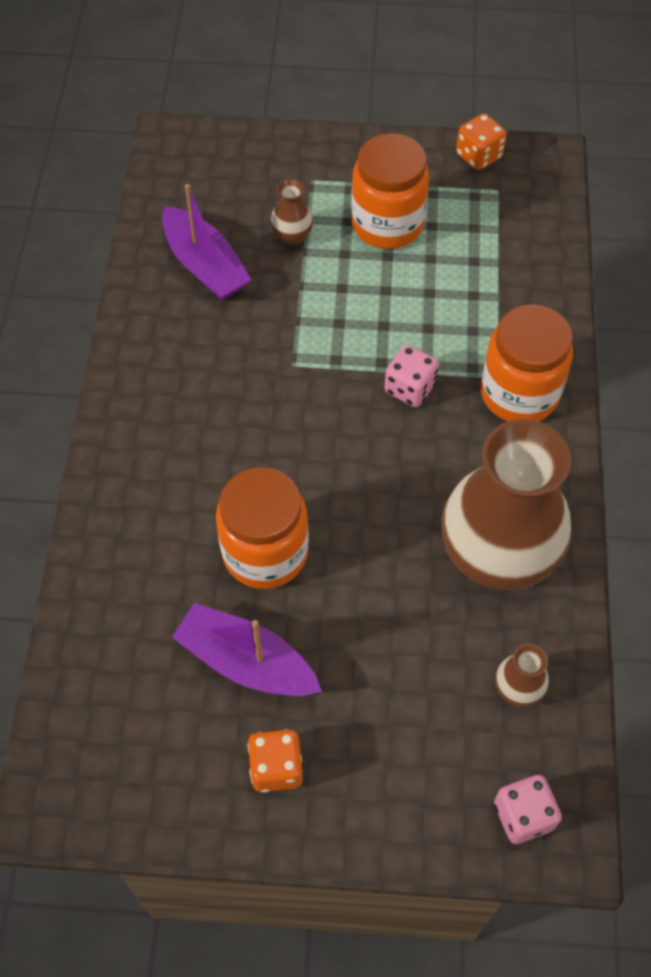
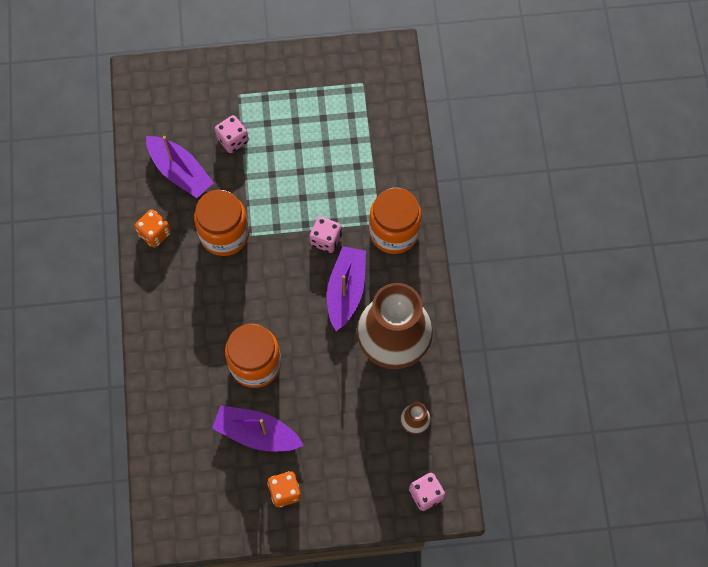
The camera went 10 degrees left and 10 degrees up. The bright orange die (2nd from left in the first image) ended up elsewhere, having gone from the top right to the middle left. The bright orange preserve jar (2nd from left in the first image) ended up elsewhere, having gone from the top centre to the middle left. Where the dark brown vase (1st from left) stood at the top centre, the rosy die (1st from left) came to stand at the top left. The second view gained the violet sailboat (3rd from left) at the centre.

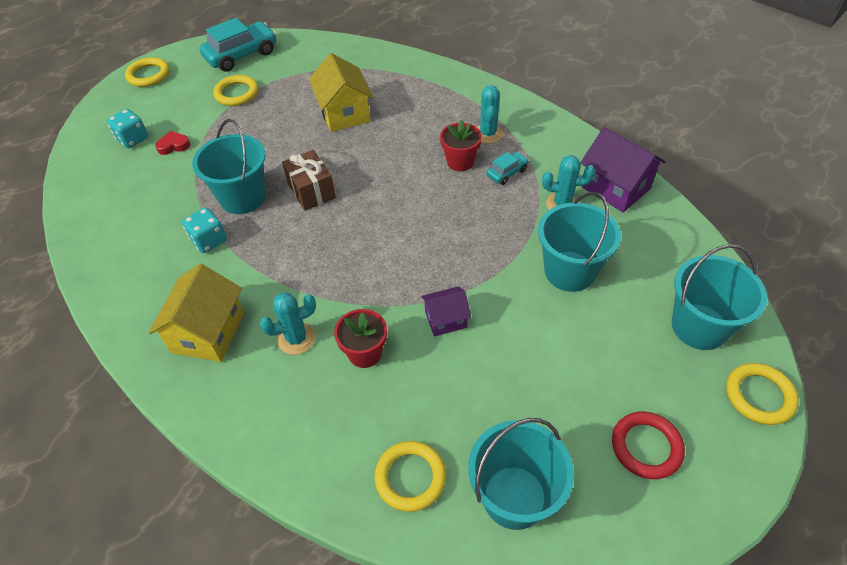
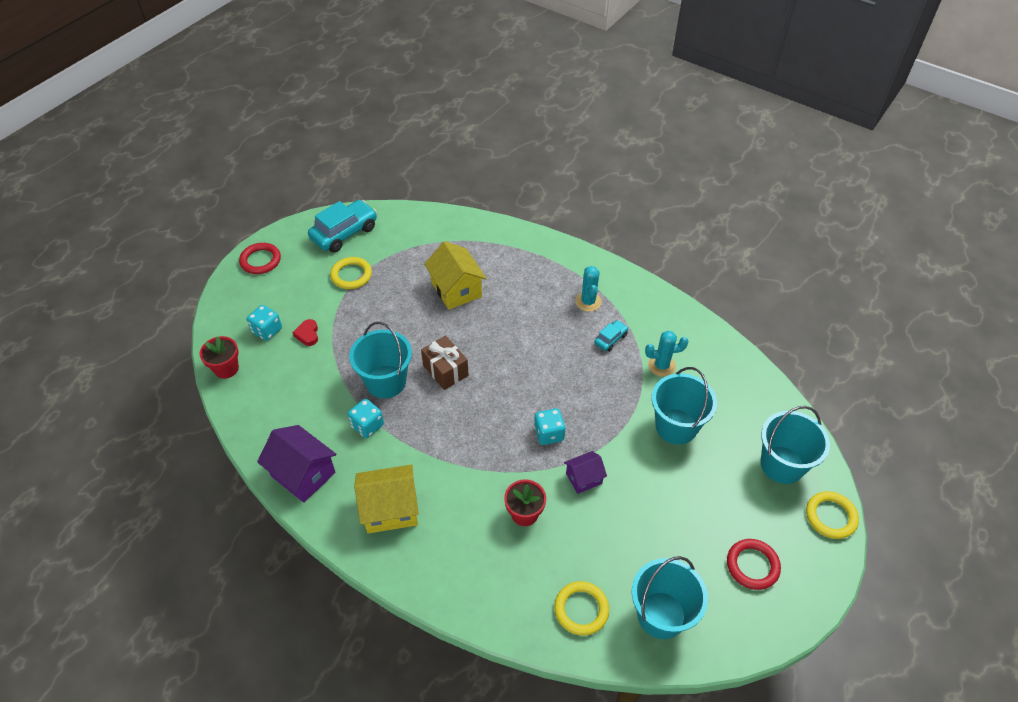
The camera went 10 degrees left and 0 degrees up. What was the yellow hoop (1st from left) at the top left turned into the crimson hoop (1st from left) at the middle left. The crimson flower pot (2nd from left in the first image) ended up elsewhere, having gone from the top centre to the middle left. The violet cottage (2nd from left in the first image) ended up elsewhere, having gone from the top right to the middle left. The crimson heart at the top left ended up facing another way, 75 degrees counterclockwise from before. The yellow cottage (1st from left) at the middle left ended up facing another way, 75 degrees clockwise from before. The second view lost the aqua saguaro cactus (1st from left) at the centre. The second view gained the aqua die (3rd from left) at the centre.

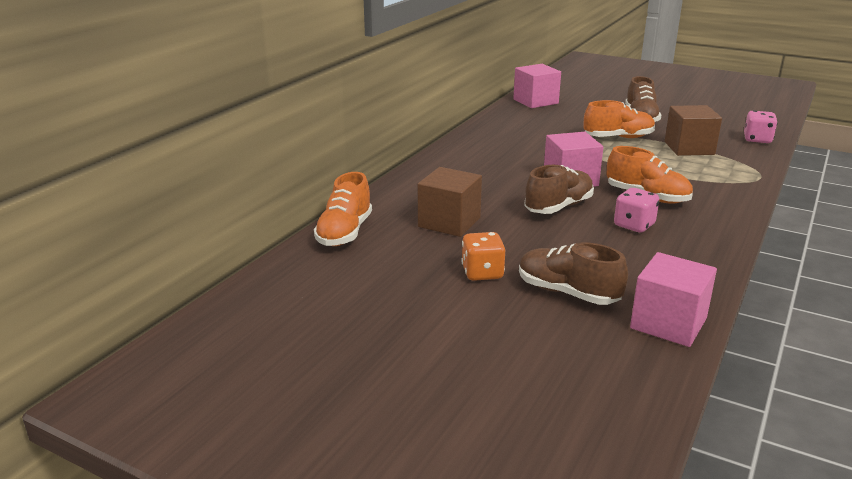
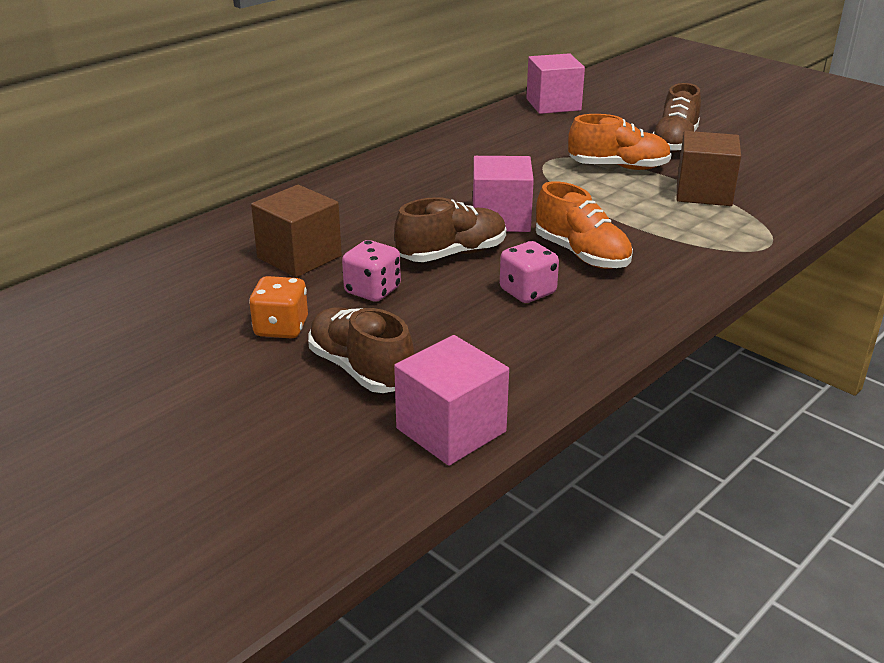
The camera went 15 degrees right and 5 degrees up. The rosy die (2nd from left in the first image) ended up elsewhere, having gone from the top right to the centre. The second view lost the bright orange shoe (1st from left) at the centre.

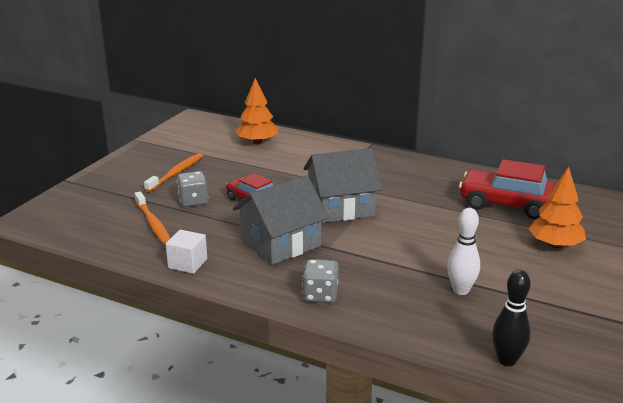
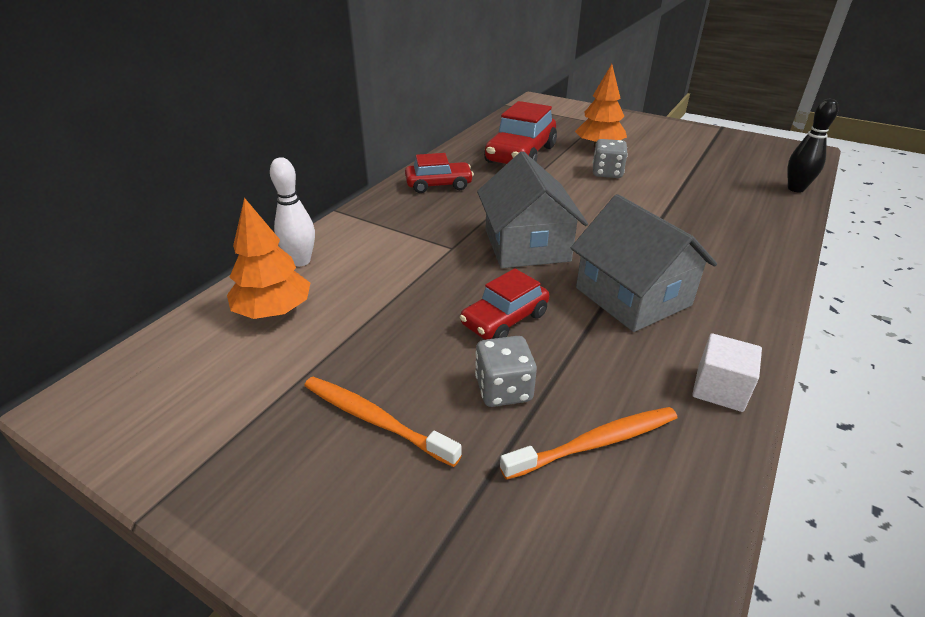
The camera went 85 degrees left and 10 degrees up. The snow-white tenpin ended up elsewhere, having gone from the middle right to the middle left. The ash-grey die (2nd from left) ended up elsewhere, having gone from the bottom centre to the top centre. The second view gained the crimson car (1st from left) at the top centre.

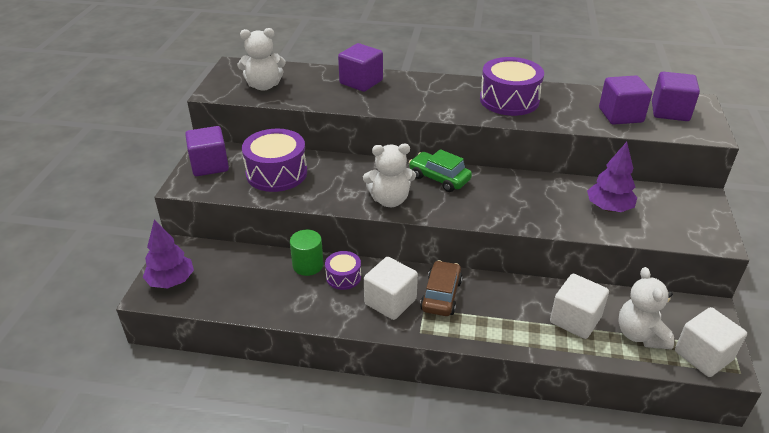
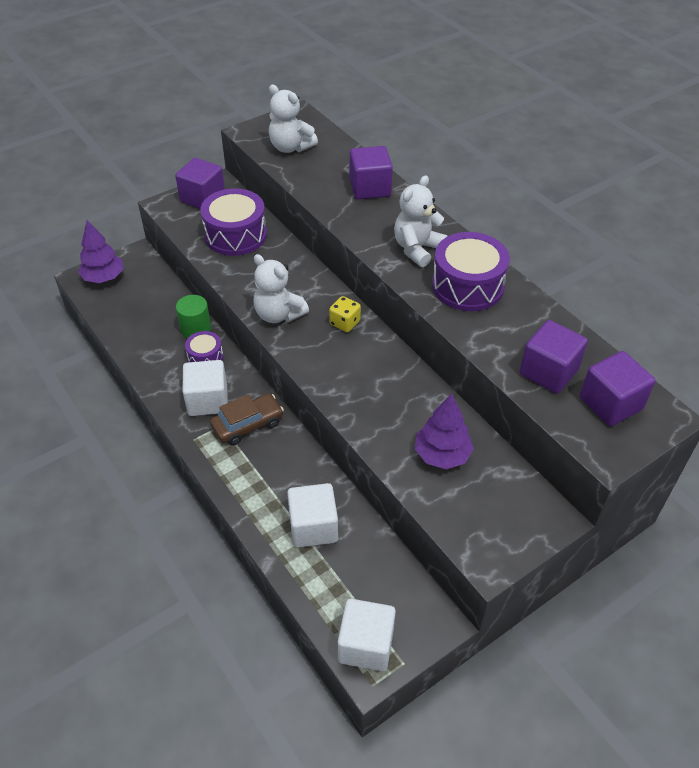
The camera went 45 degrees right and 10 degrees up. Where the leaf-green car stood at the centre, the yellow die came to stand at the centre. The snow-white stuffed bear (3rd from left) ended up elsewhere, having gone from the bottom right to the top centre.

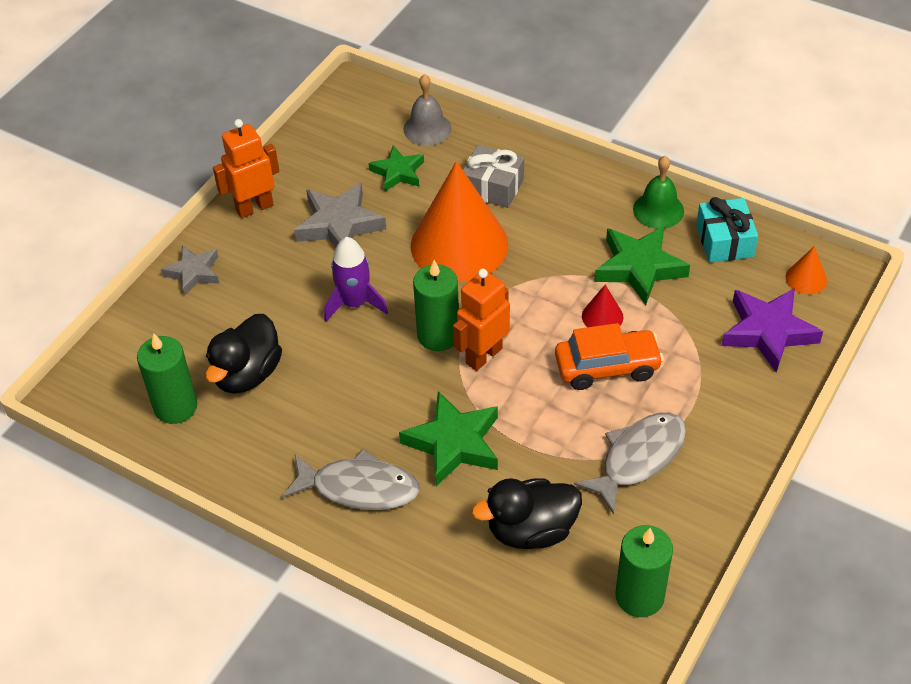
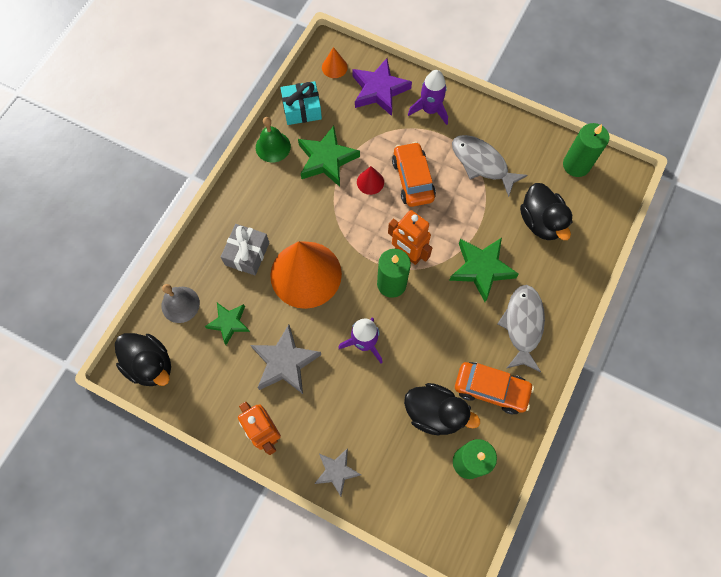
The camera went 95 degrees left and 20 degrees up. The second view gained the violet toy rocket (2nd from left) at the top centre. The second view gained the black duck (1st from left) at the middle left. The second view gained the bright orange car (2nd from left) at the bottom right.

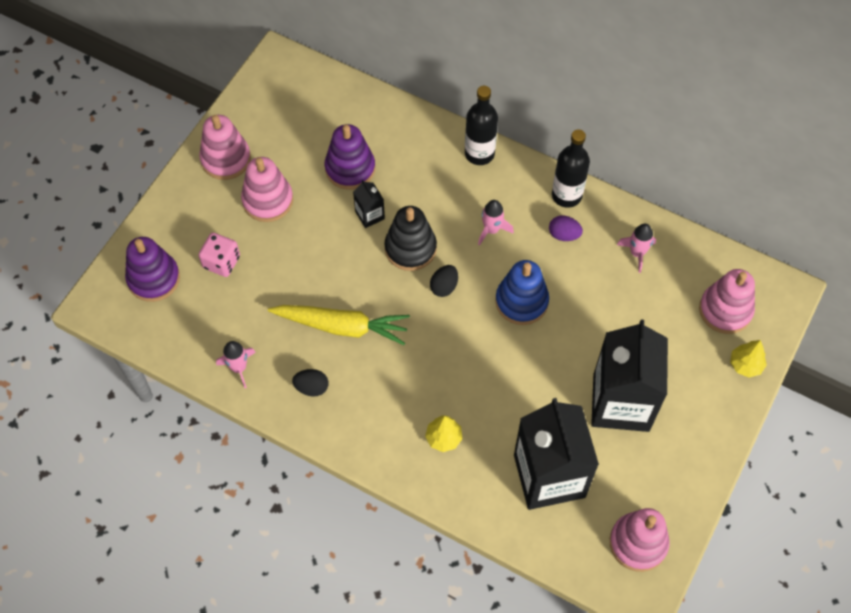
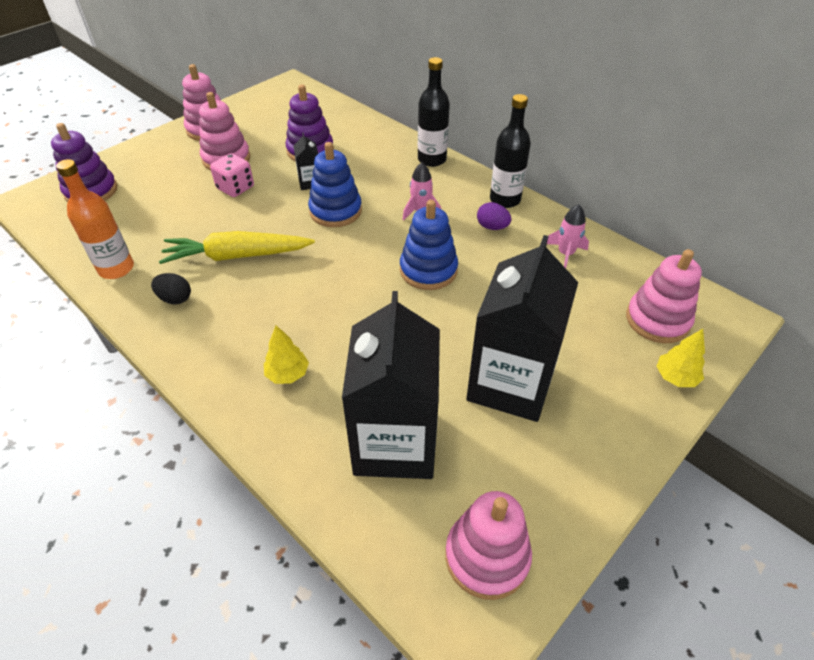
The camera went 15 degrees right and 15 degrees down. What was the black stacking toy at the centre turned into the cobalt stacking toy (1st from left) at the top centre. The rosy die ended up elsewhere, having gone from the middle left to the top left. The second view lost the black egg (2nd from left) at the centre. The yellow toy carrot at the centre ended up facing another way, 150 degrees clockwise from before. Where the rosy toy rocket (1st from left) stood at the middle left, the bright orange flask came to stand at the top left.

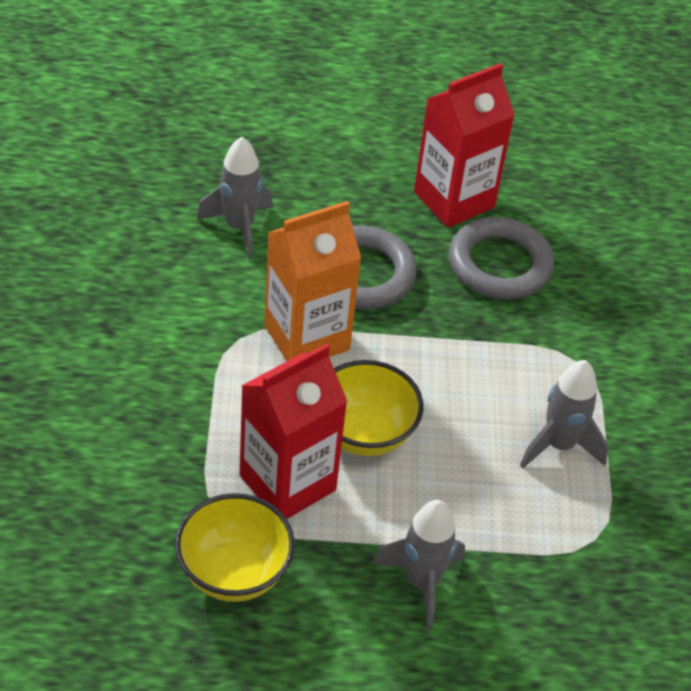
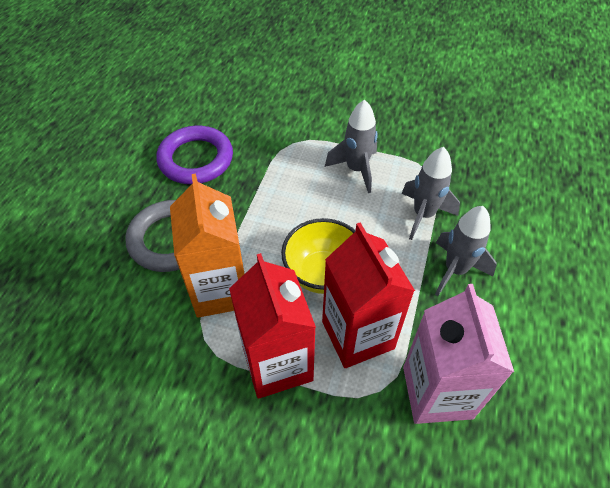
The camera went 70 degrees left and 5 degrees up. The crimson milk carton (2nd from left in the first image) ended up elsewhere, having gone from the top right to the bottom centre. The ash-grey toy rocket (1st from left in the first image) ended up elsewhere, having gone from the top centre to the middle right. What was the ash-grey hoop (2nd from left) at the middle right turned into the violet hoop at the top left. Where the yellow bowl (1st from left) stood at the bottom centre, the rosy milk carton came to stand at the bottom right.

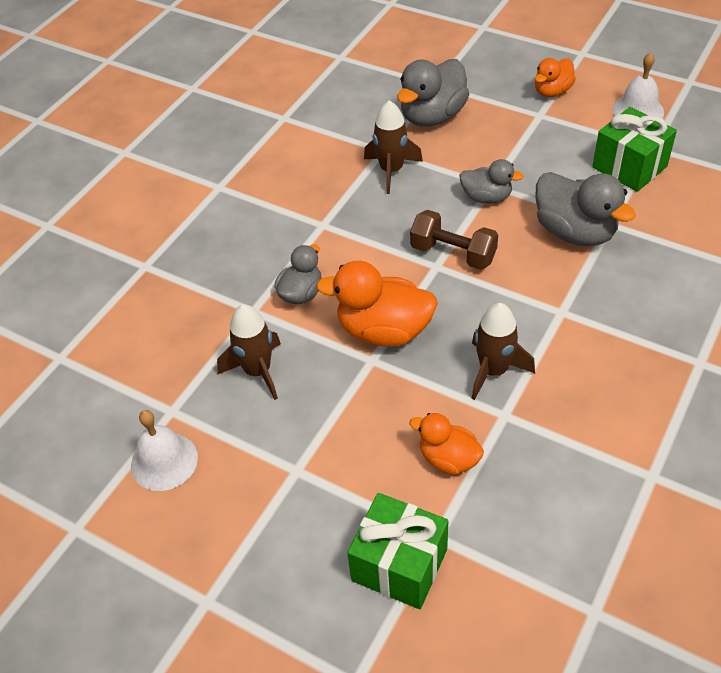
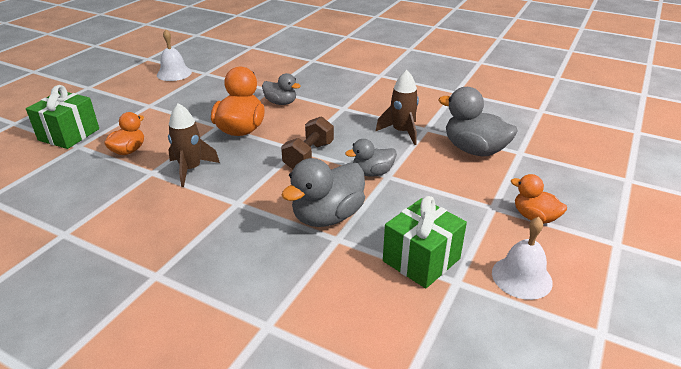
The camera went 85 degrees right and 15 degrees down. The ash-grey duck (3rd from left) at the top right ended up facing another way, 60 degrees clockwise from before. The second view lost the dark brown toy rocket (1st from left) at the centre.

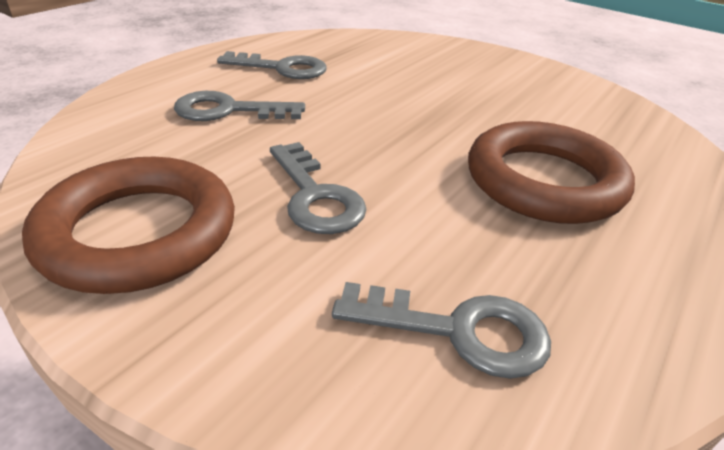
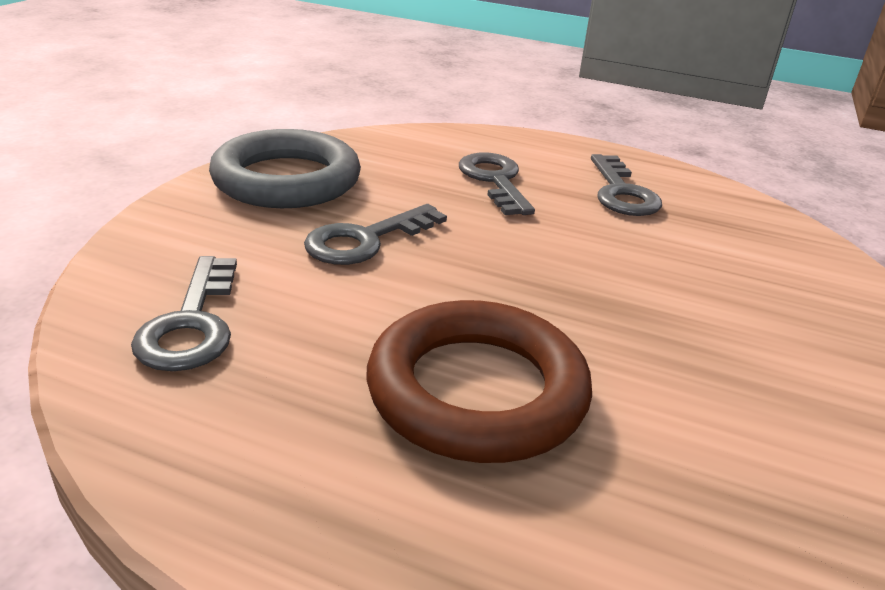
The camera went 75 degrees right and 5 degrees down. What was the dark brown hoop (1st from left) at the middle left turned into the ash-grey hoop at the top left.

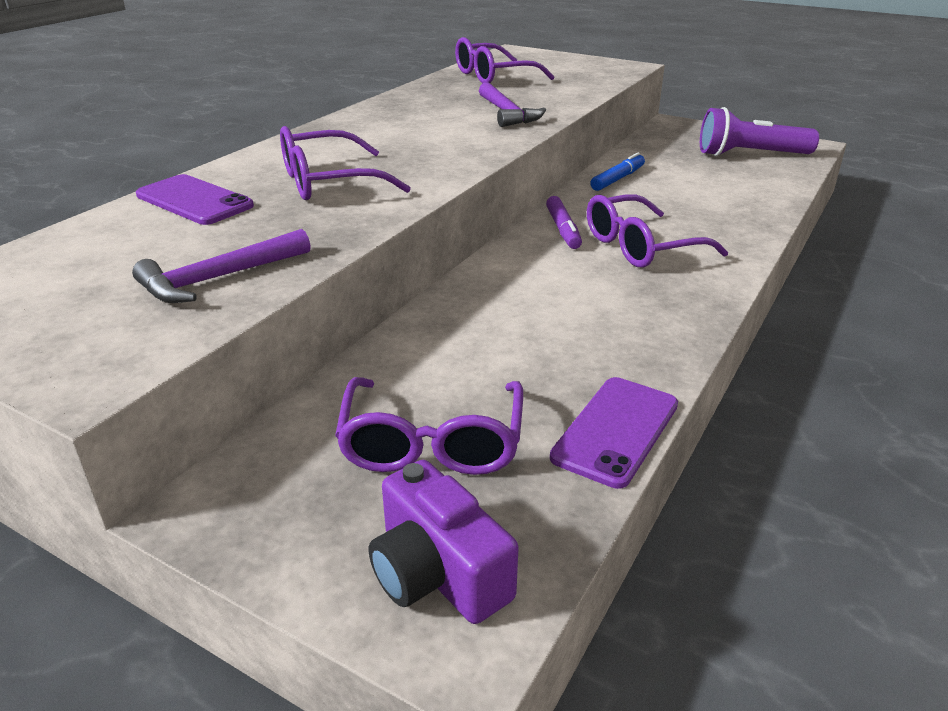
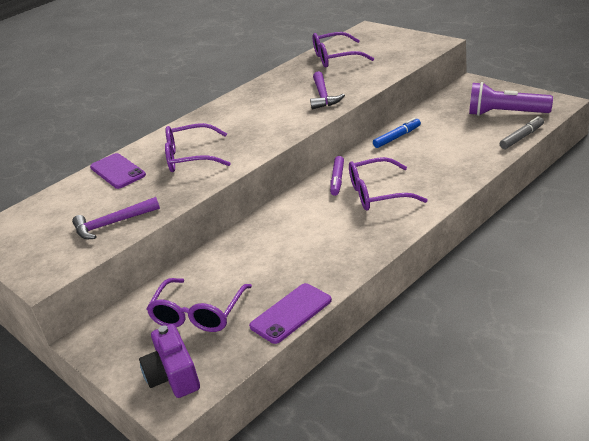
The camera went 20 degrees right and 0 degrees up. The second view gained the ash-grey marker at the top right.

